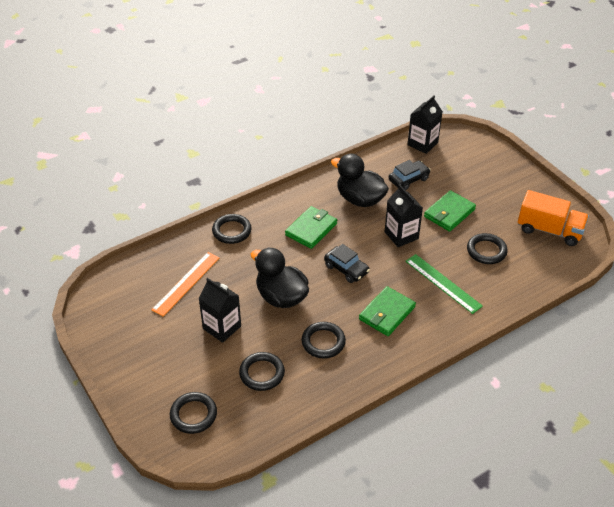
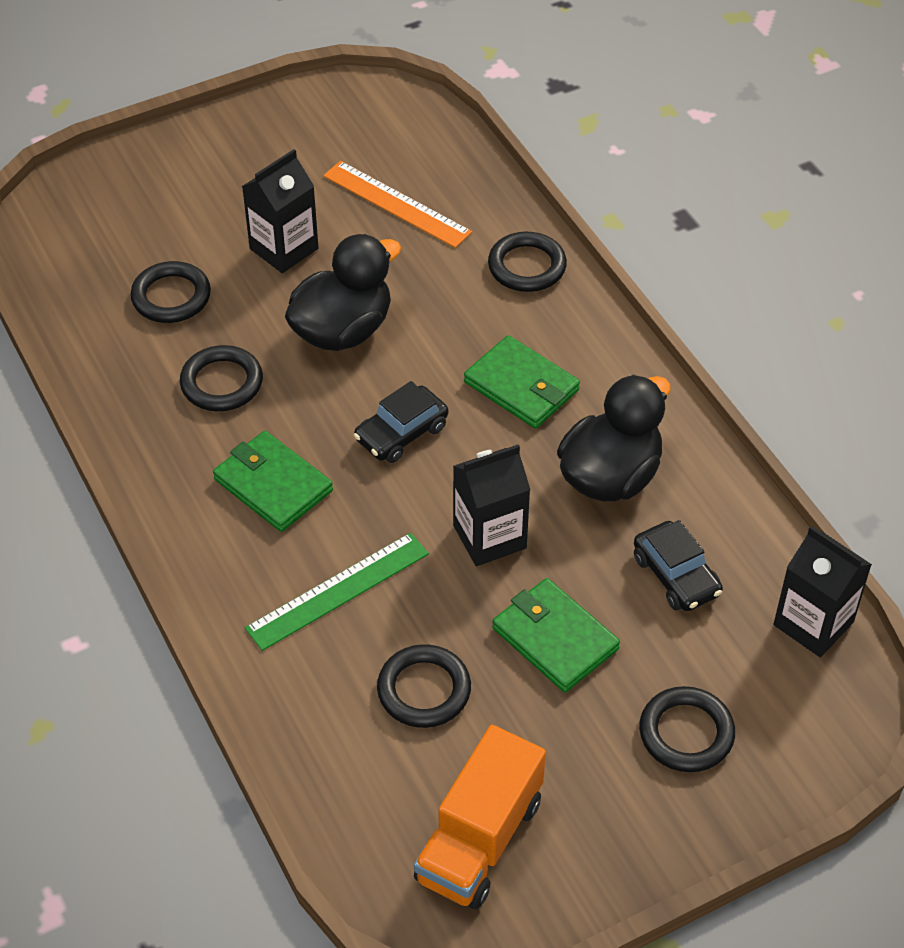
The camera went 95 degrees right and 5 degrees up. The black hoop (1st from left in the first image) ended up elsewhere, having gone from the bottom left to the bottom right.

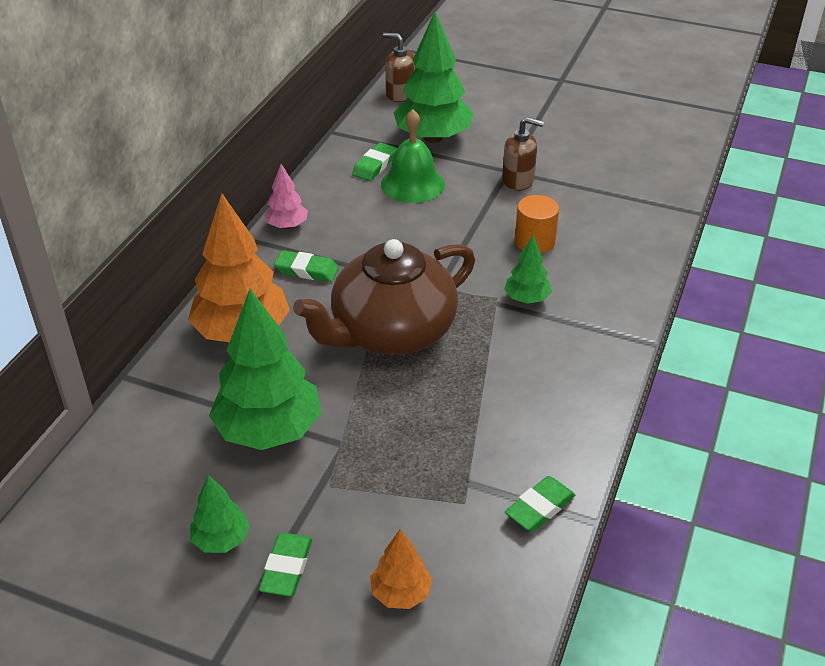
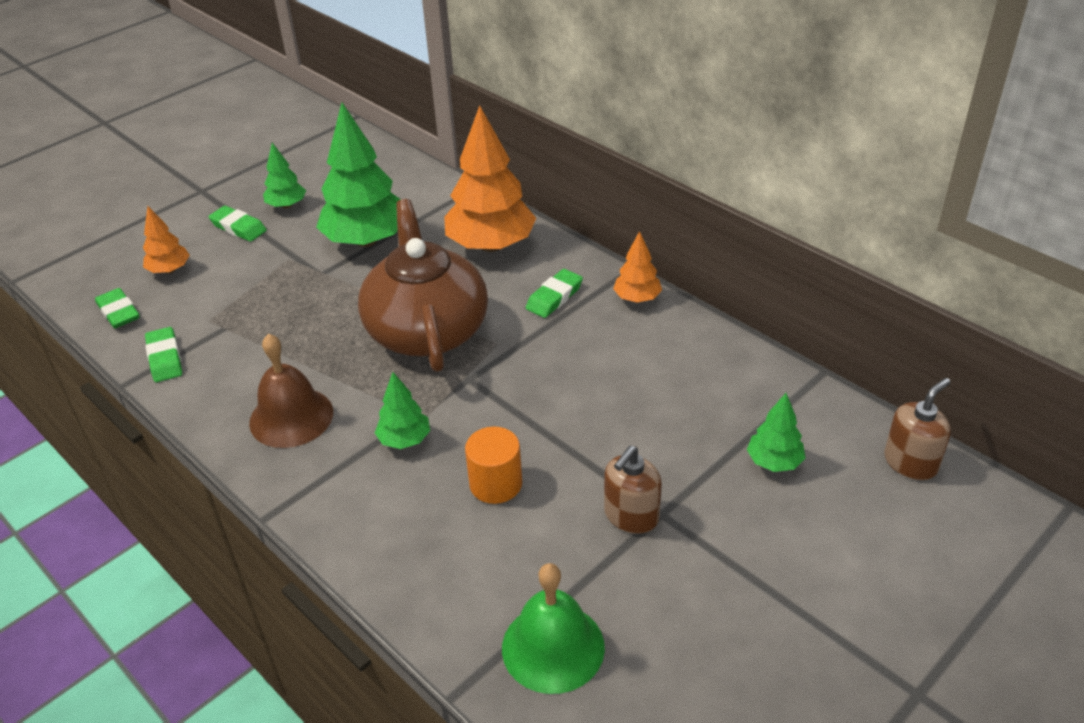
The camera went 115 degrees right and 0 degrees up. The size of the leaf-green tree (3rd from left in the first image) at the top centre changed by a factor of 0.49. The leaf-green bell ended up elsewhere, having gone from the top centre to the bottom centre. The leaf-green eraser (3rd from left in the first image) ended up elsewhere, having gone from the top centre to the middle left. What was the rosy tree at the top centre turned into the bright orange tree (3rd from left) at the centre. The second view gained the dark brown bell at the middle left.

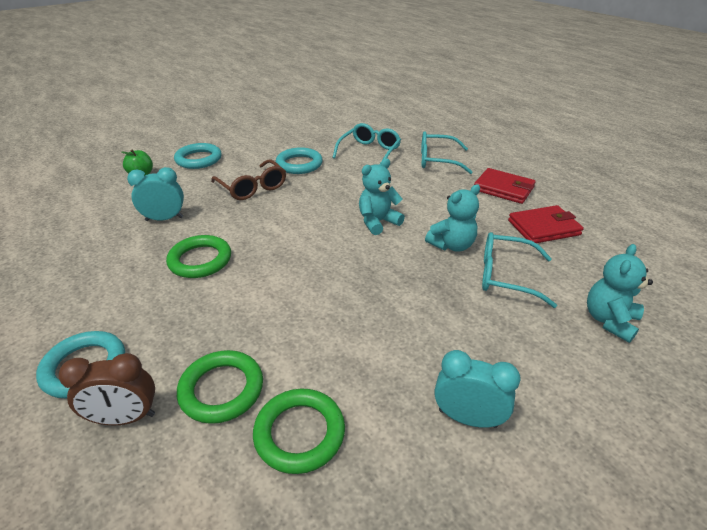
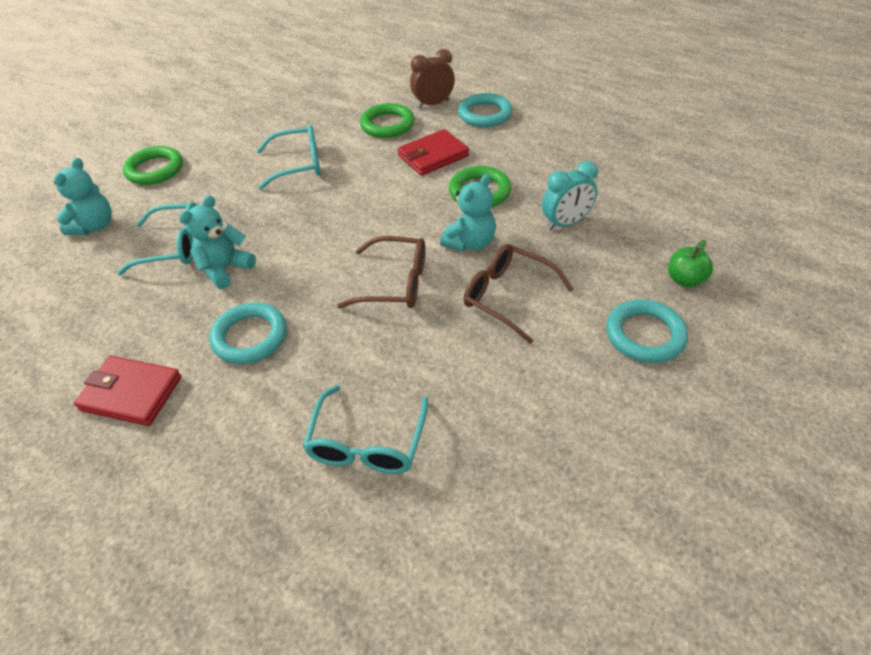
The camera went 165 degrees right and 10 degrees up. The aqua spectacles (2nd from left) ended up elsewhere, having gone from the top centre to the top left. The aqua hoop (3rd from left in the first image) ended up elsewhere, having gone from the top centre to the middle left. The aqua stuffed bear (1st from left in the first image) ended up elsewhere, having gone from the centre to the top centre. The crimson card wallet (2nd from left) ended up elsewhere, having gone from the middle right to the top centre. The second view lost the aqua bedside clock (2nd from left) at the bottom right. The leaf-green hoop (3rd from left in the first image) ended up elsewhere, having gone from the bottom centre to the top left. The second view gained the dark brown spectacles (1st from left) at the centre.

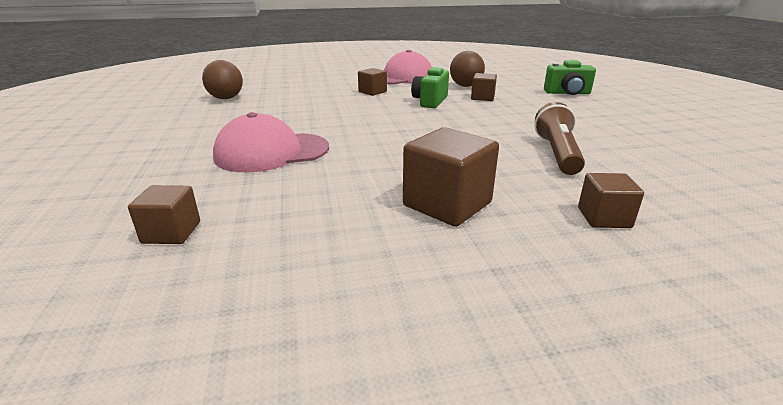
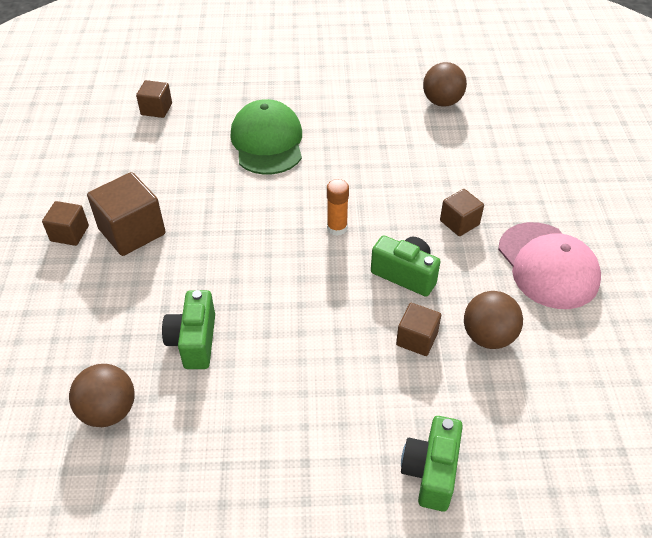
The camera went 100 degrees right and 20 degrees up. Where the dark brown torch stood at the middle right, the leaf-green photo camera (1st from left) came to stand at the middle left. What was the rosy peaked cap (1st from left) at the centre turned into the leaf-green peaked cap at the top centre. The dark brown cube (5th from left in the first image) ended up elsewhere, having gone from the middle right to the middle left. The second view gained the bright orange glue at the centre. The second view gained the dark brown play ball (1st from left) at the bottom left.

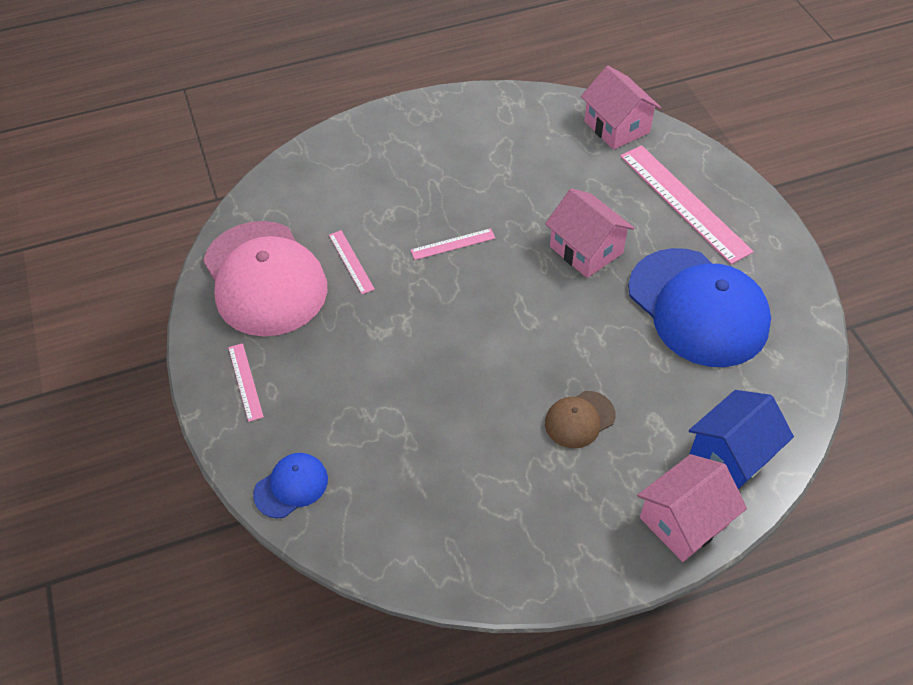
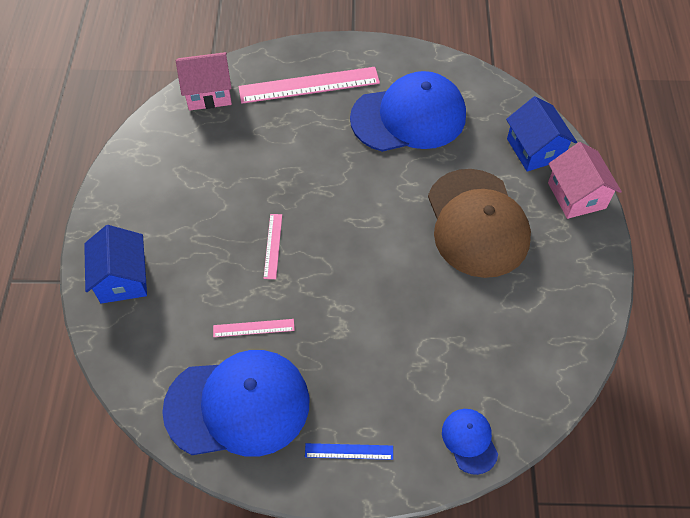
The camera went 70 degrees left and 5 degrees up. The second view lost the rosy cottage (1st from left) at the centre. What was the rosy peaked cap at the middle left turned into the cobalt peaked cap (1st from left) at the bottom centre. What was the rosy straightedge (1st from left) at the middle left turned into the cobalt straightedge at the bottom centre. The size of the dark brown peaked cap at the centre changed by a factor of 2.22. The second view gained the cobalt cottage (1st from left) at the middle left.

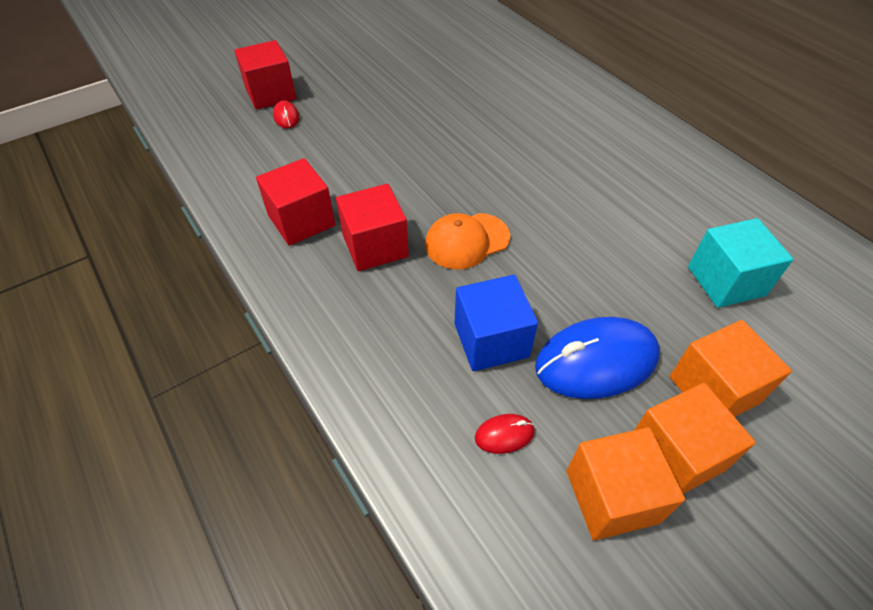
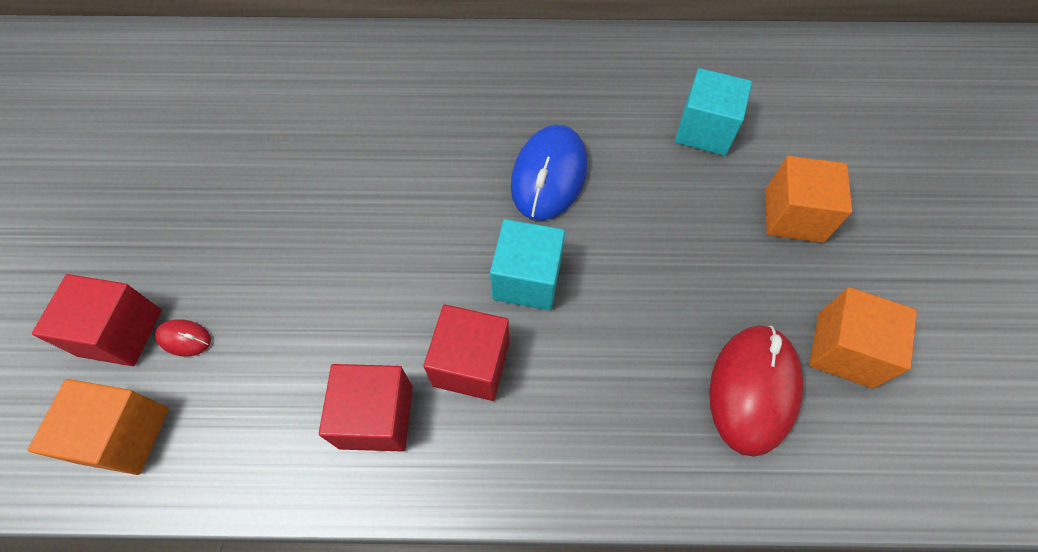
The camera went 55 degrees left and 10 degrees up. Where the bright orange peaked cap stood at the centre, the aqua cube (1st from left) came to stand at the centre. The second view lost the cobalt cube at the centre. The cobalt computer mouse ended up elsewhere, having gone from the middle right to the top centre. The bright orange cube (2nd from left in the first image) ended up elsewhere, having gone from the bottom right to the bottom left. The size of the crimson computer mouse (2nd from left) at the bottom centre changed by a factor of 2.29.

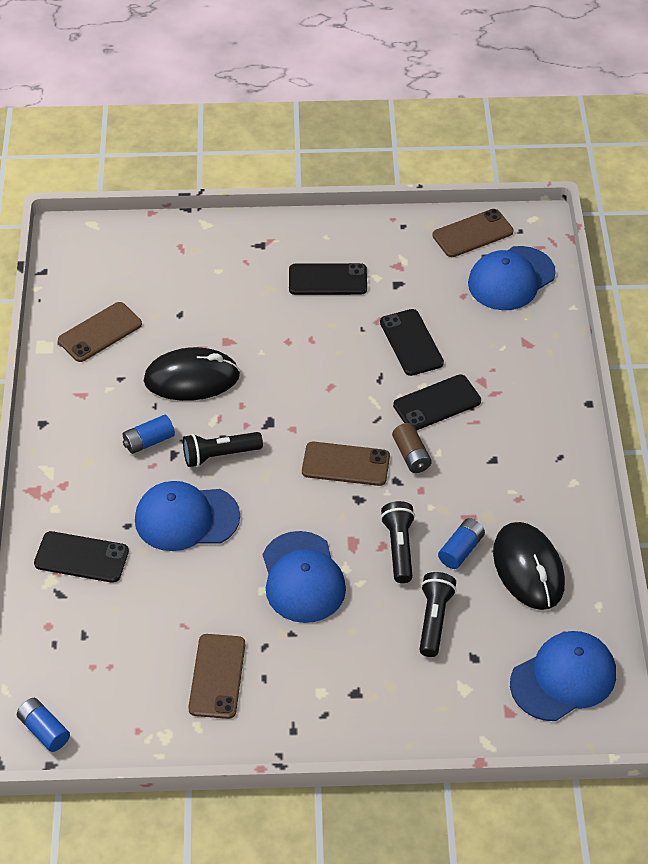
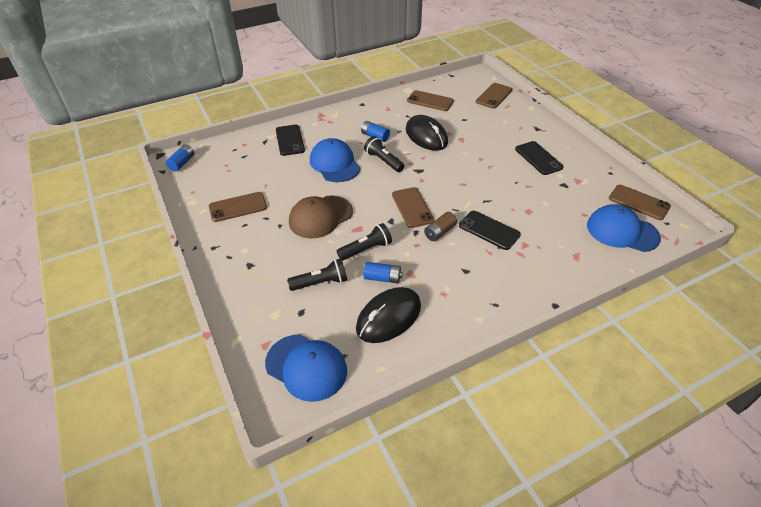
The camera went 65 degrees right and 5 degrees down. The second view lost the black mobile phone (3rd from left) at the centre. What was the cobalt peaked cap (2nd from left) at the bottom centre turned into the dark brown peaked cap at the centre. The second view gained the dark brown mobile phone (4th from left) at the top centre.

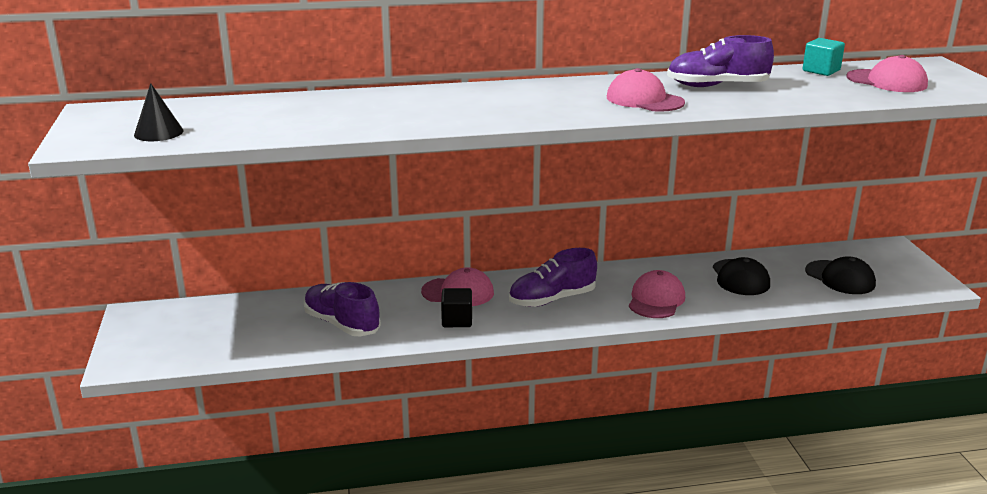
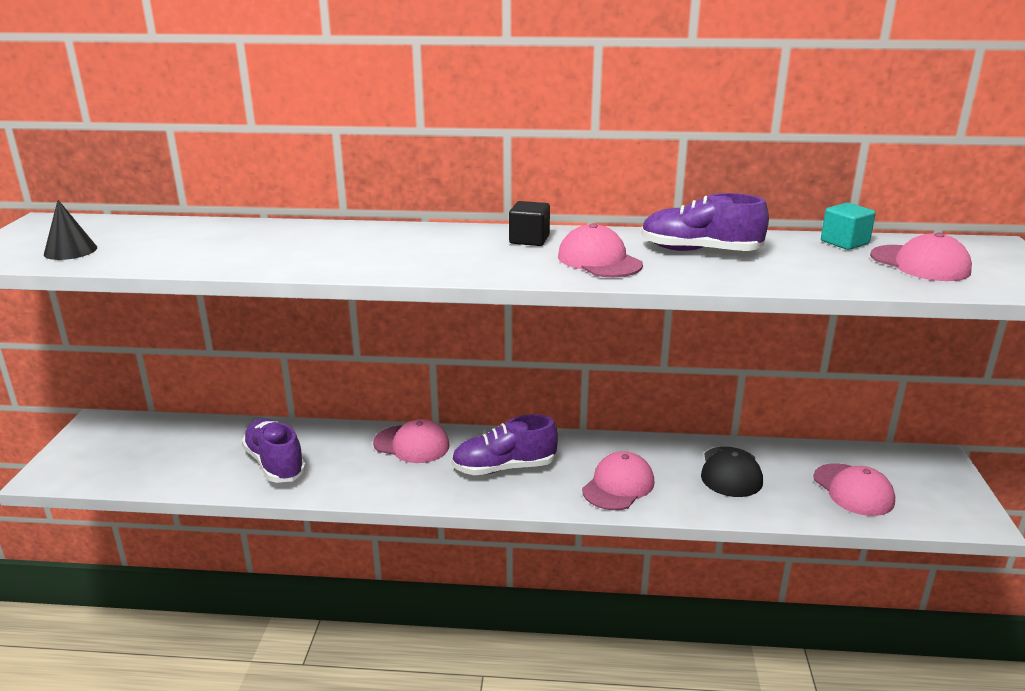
The camera went 15 degrees right and 0 degrees up. What was the black peaked cap (2nd from left) at the middle right turned into the rosy peaked cap (4th from left) at the bottom right. The black cube ended up elsewhere, having gone from the centre to the top centre.

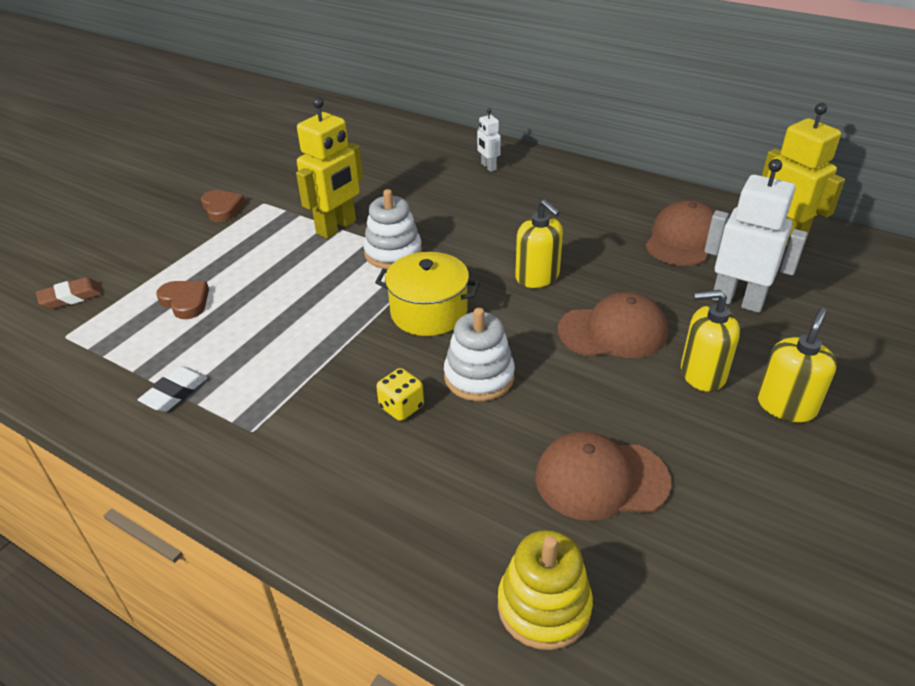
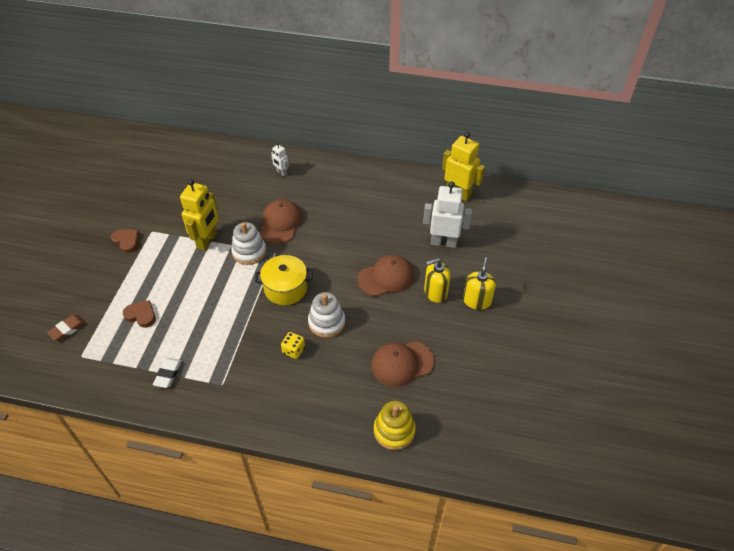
The camera went 20 degrees left and 10 degrees up. The second view lost the yellow soap pump (1st from left) at the centre. The dark brown peaked cap (3rd from left in the first image) ended up elsewhere, having gone from the middle right to the centre.

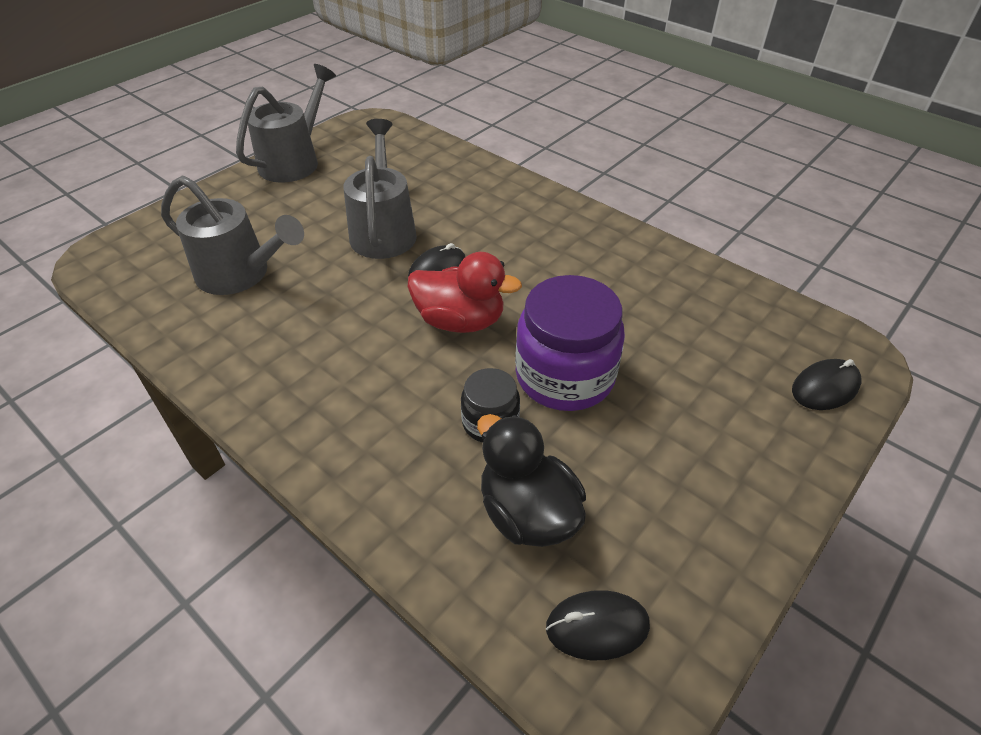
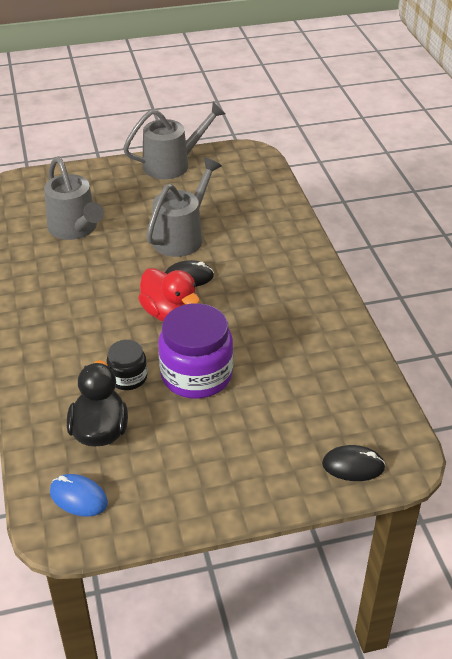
The camera went 35 degrees right and 5 degrees down. What was the black computer mouse (2nd from left) at the bottom centre turned into the cobalt computer mouse at the bottom left.

